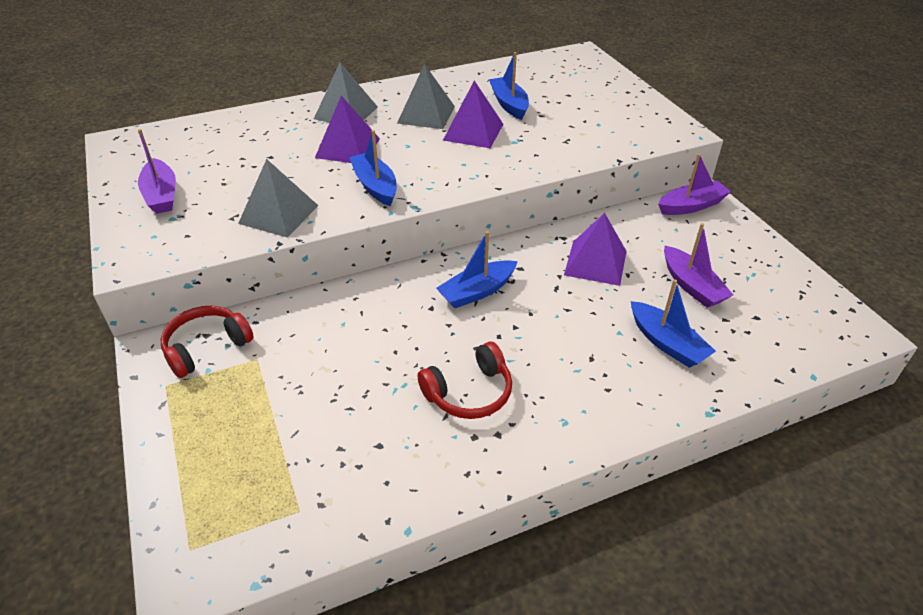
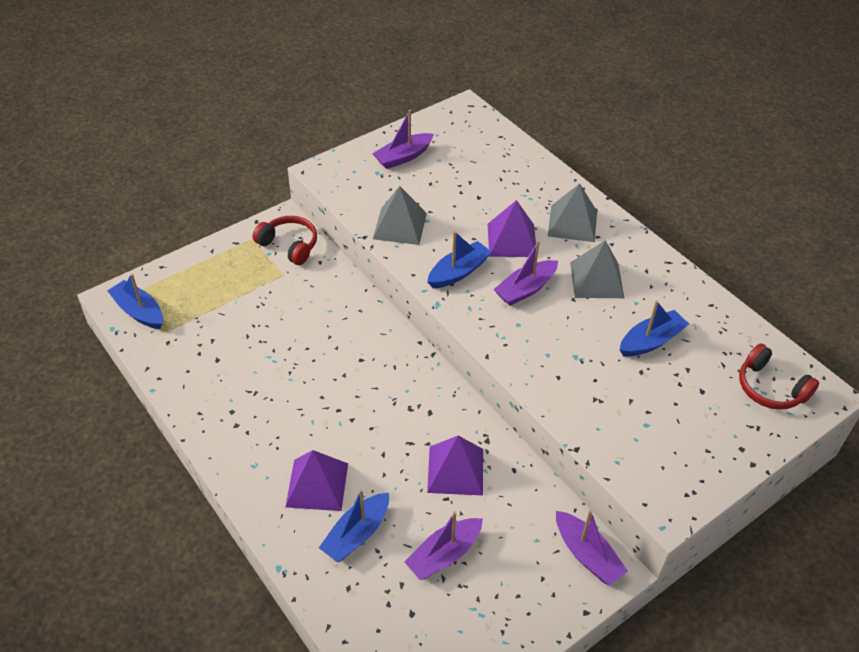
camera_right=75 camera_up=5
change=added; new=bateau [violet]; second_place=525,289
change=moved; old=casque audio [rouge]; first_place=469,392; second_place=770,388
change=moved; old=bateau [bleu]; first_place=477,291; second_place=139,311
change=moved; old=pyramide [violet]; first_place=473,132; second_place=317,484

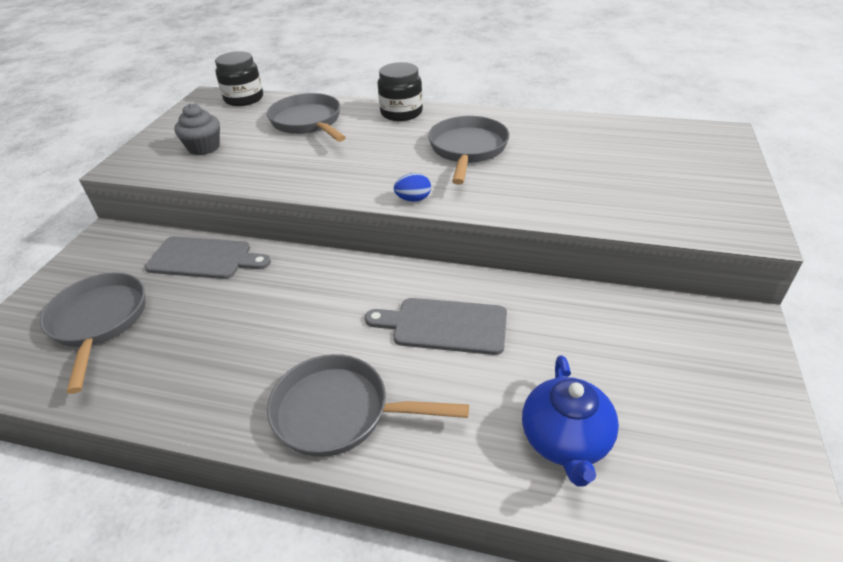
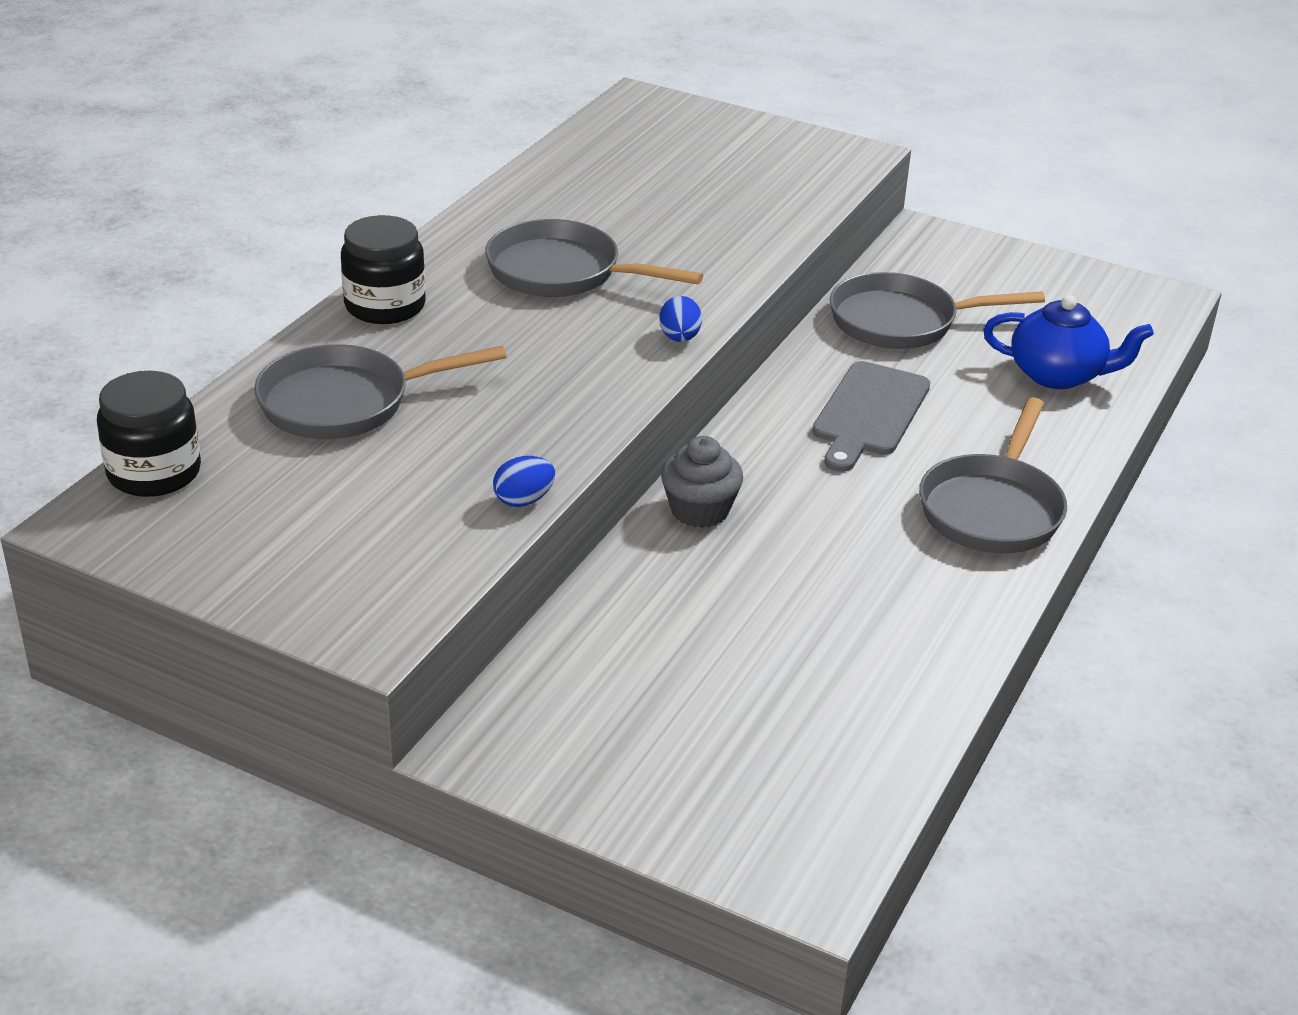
camera_right=-80 camera_up=-5
change=removed; old=planche à découper [gris]; first_place=204,258
change=added; new=œuf [bleu]; second_place=524,500
change=moved; old=poêle [gris]; first_place=99,322; second_place=902,322
change=moved; old=muffin [gris]; first_place=204,147; second_place=699,510

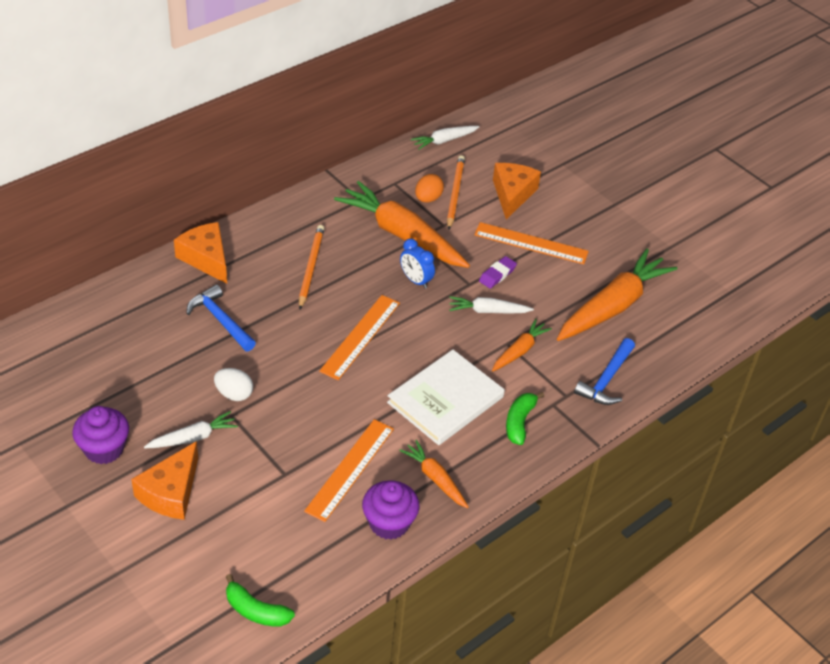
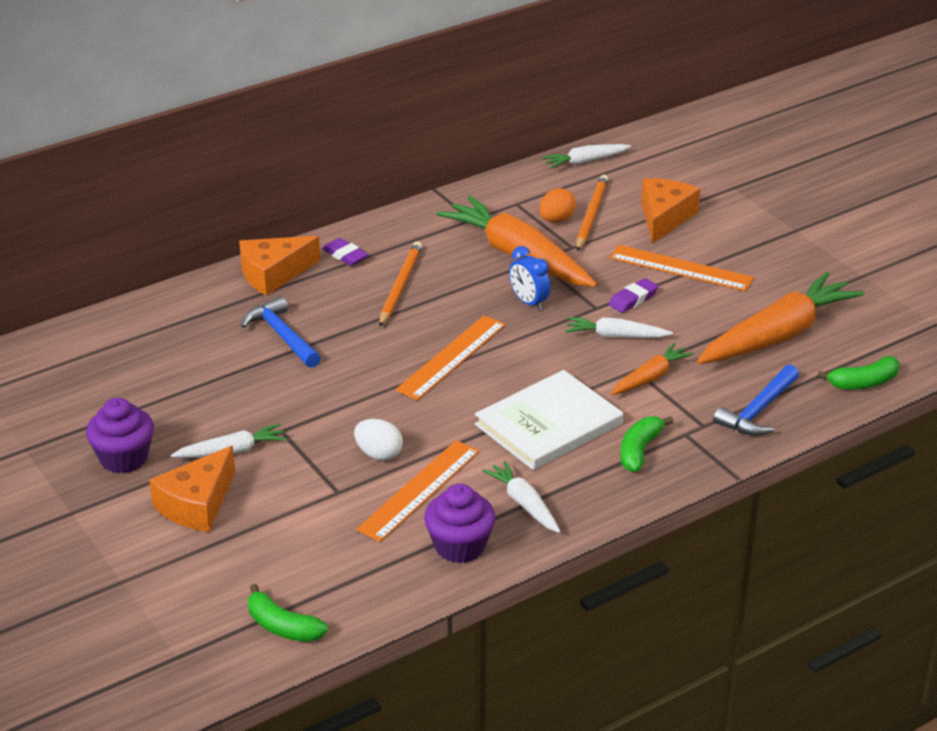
camera_right=10 camera_up=-10
change=added; new=gomme [violet]; second_place=345,255
change=added; new=banane [vert]; second_place=863,383
change=moved; old=œuf [blanc]; first_place=234,394; second_place=379,454
change=recoloured; old=carotte [orange]; new=carotte [blanc]; first_place=435,478; second_place=524,504
change=turned; old=fromage [orange]; first_place=206,258; second_place=273,274; degrees=-90

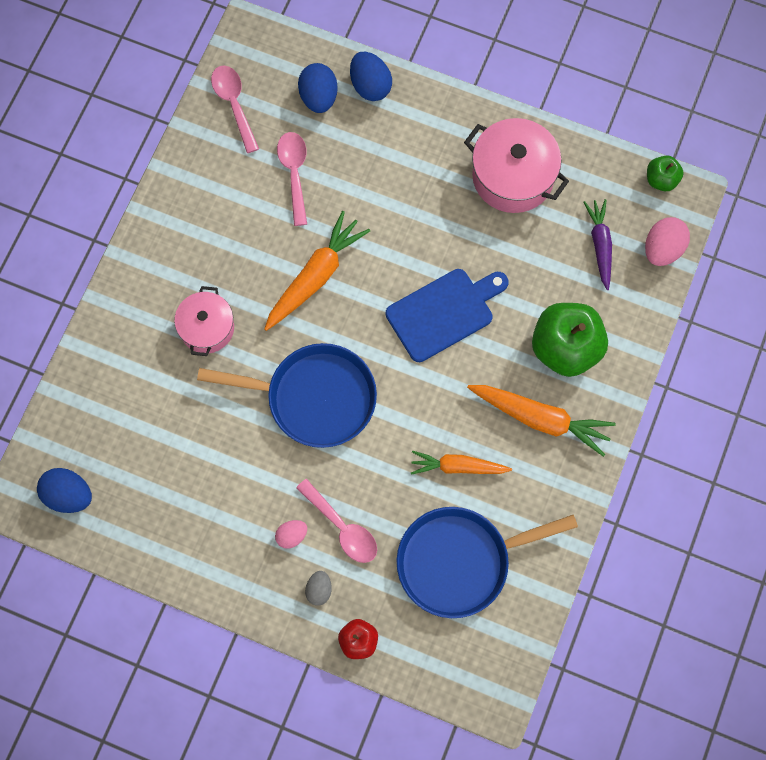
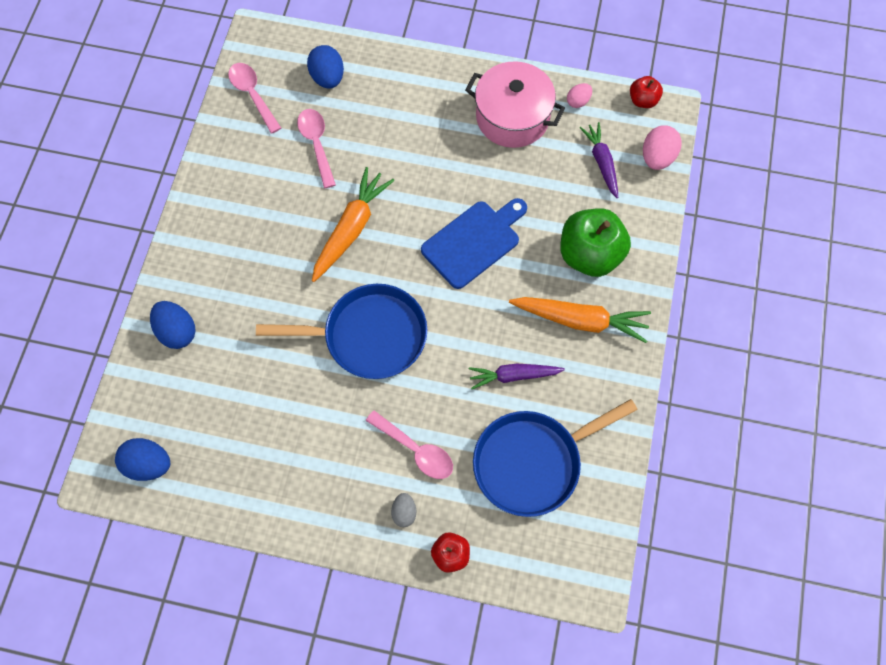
camera_right=-10 camera_up=-5
change=removed; old=marmite [rose]; first_place=207,328
change=moved; old=œuf [rose]; first_place=292,536; second_place=578,101
change=moved; old=œuf [bleu]; first_place=370,86; second_place=177,332
change=recoloured; old=carotte [orange]; new=carotte [violet]; first_place=458,467; second_place=514,376
change=recoloured; old=pomme [vert]; new=pomme [rouge]; first_place=661,180; second_place=643,100

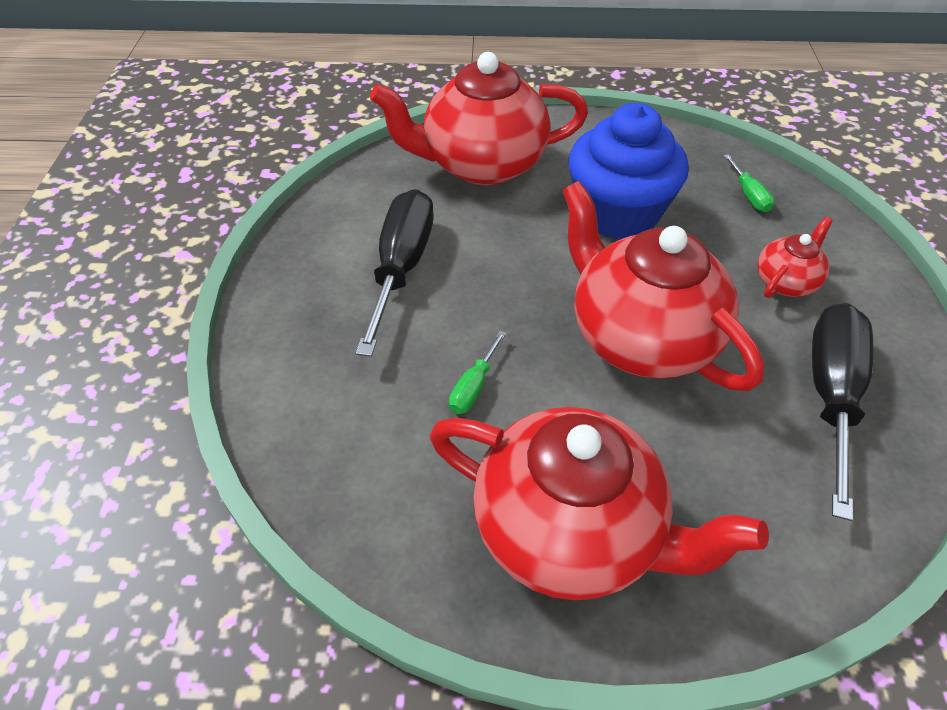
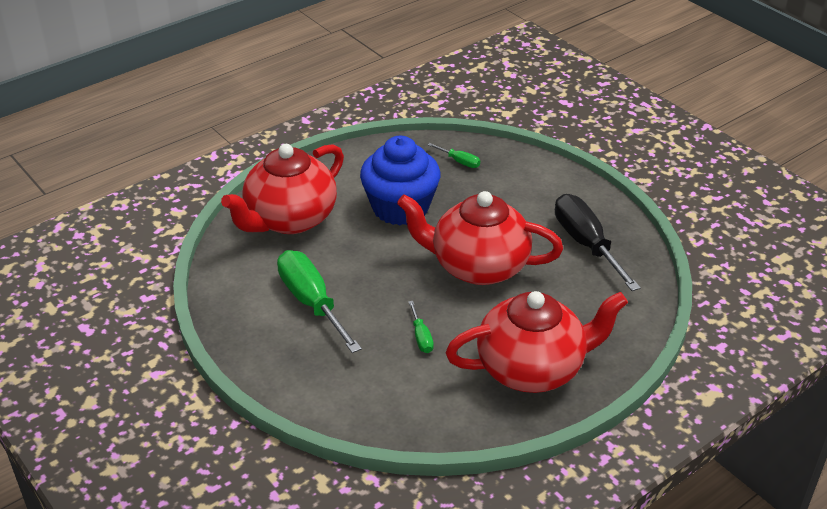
camera_right=-40 camera_up=-10
change=removed; old=théière [rouge]; first_place=786,282
change=recoloured; old=tournevis [noir]; new=tournevis [vert]; first_place=401,267; second_place=312,302

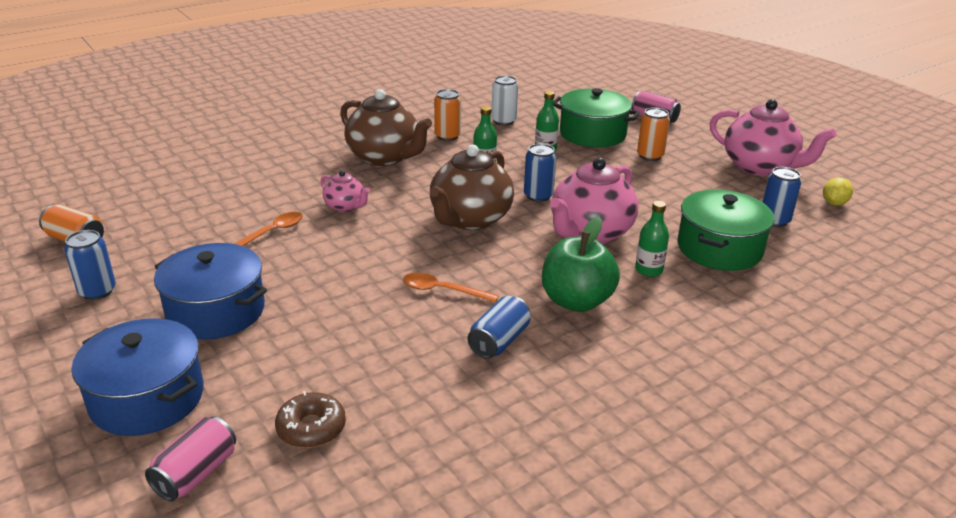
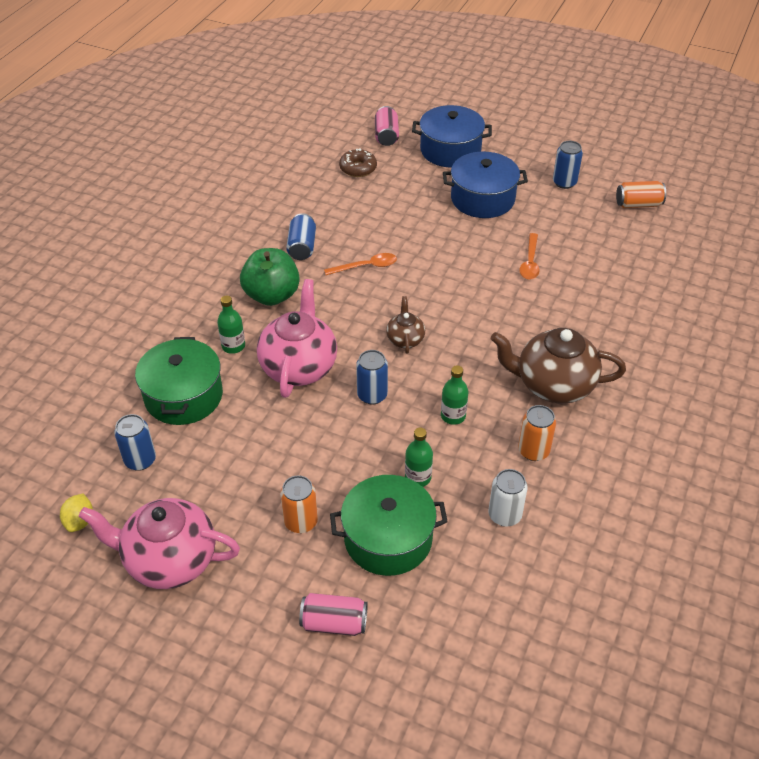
camera_right=150 camera_up=15
change=removed; old=théière [rose]; first_place=345,207
change=resized; old=théière [marron]; first_place=470,219; second_place=405,339; factor=0.51

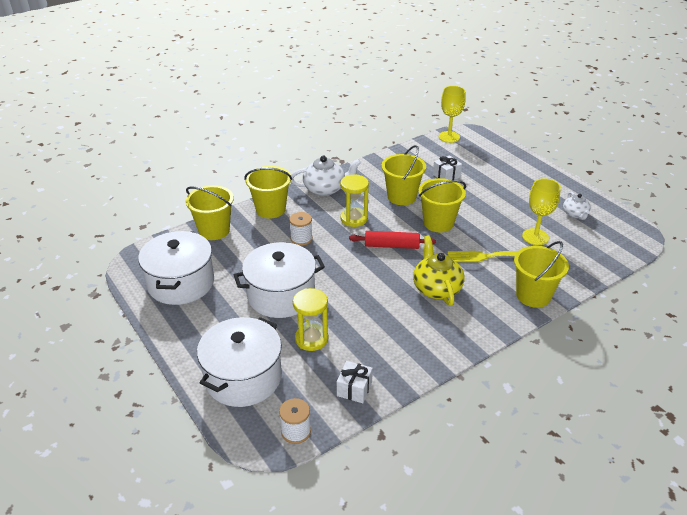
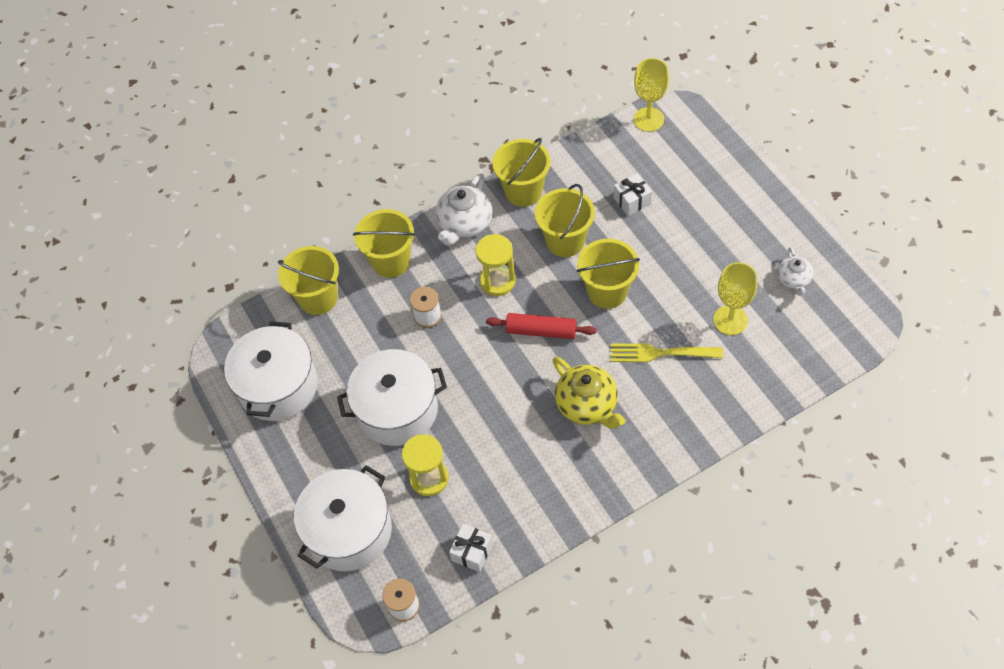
camera_right=10 camera_up=20
change=moved; old=seau [jaune]; first_place=533,295; second_place=523,191
change=turned; old=théière [blanc]; first_place=325,189; second_place=465,224; degrees=120
change=turned; old=théière [jaune]; first_place=436,288; second_place=587,405; degrees=150

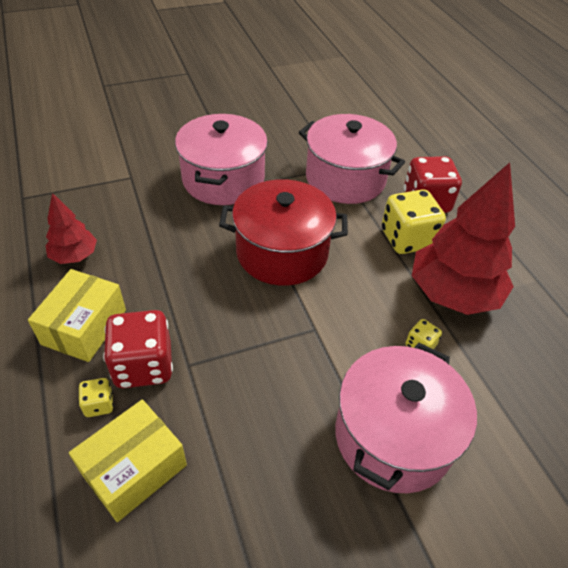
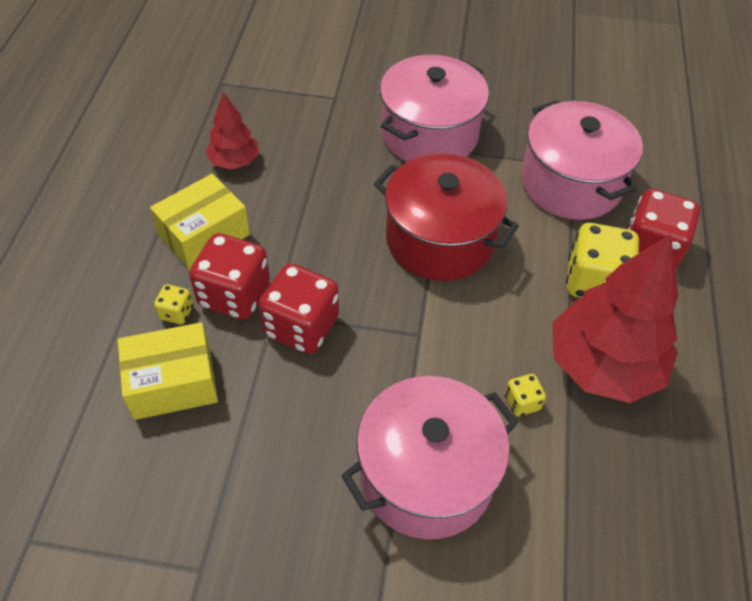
camera_right=30 camera_up=5
change=added; new=dé [rouge]; second_place=301,326

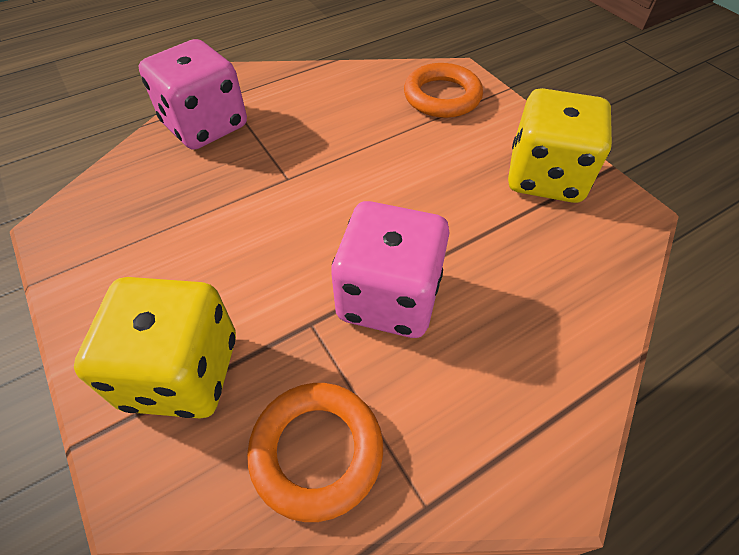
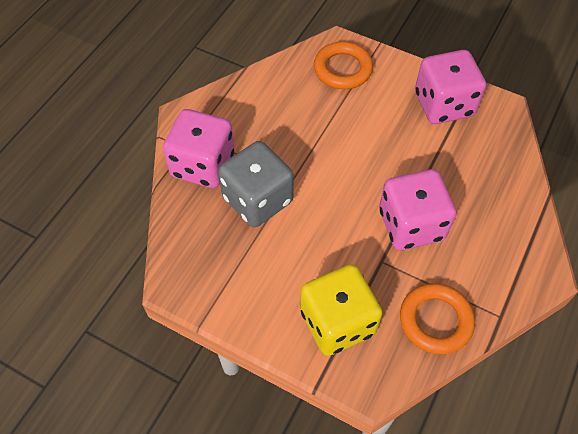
camera_right=-30 camera_up=5
change=added; new=dé [gris]; second_place=257,199
change=recoloured; old=dé [jaune]; new=dé [rose]; first_place=545,177; second_place=443,105

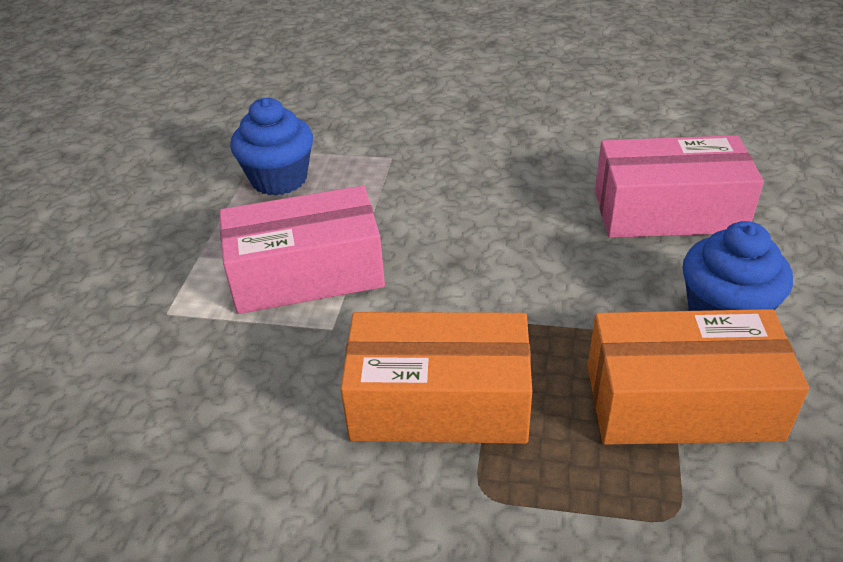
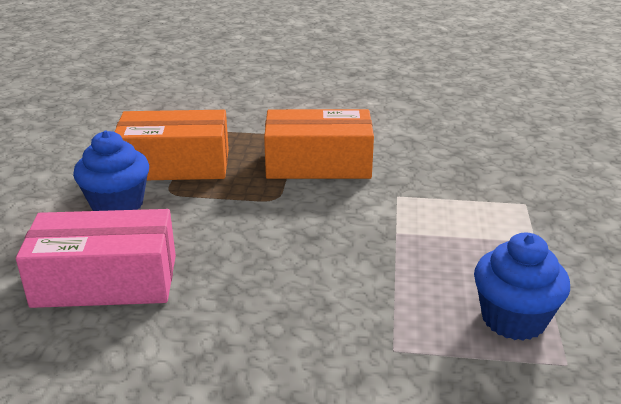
camera_right=175 camera_up=-10
change=removed; old=boîte [rose]; first_place=306,273

